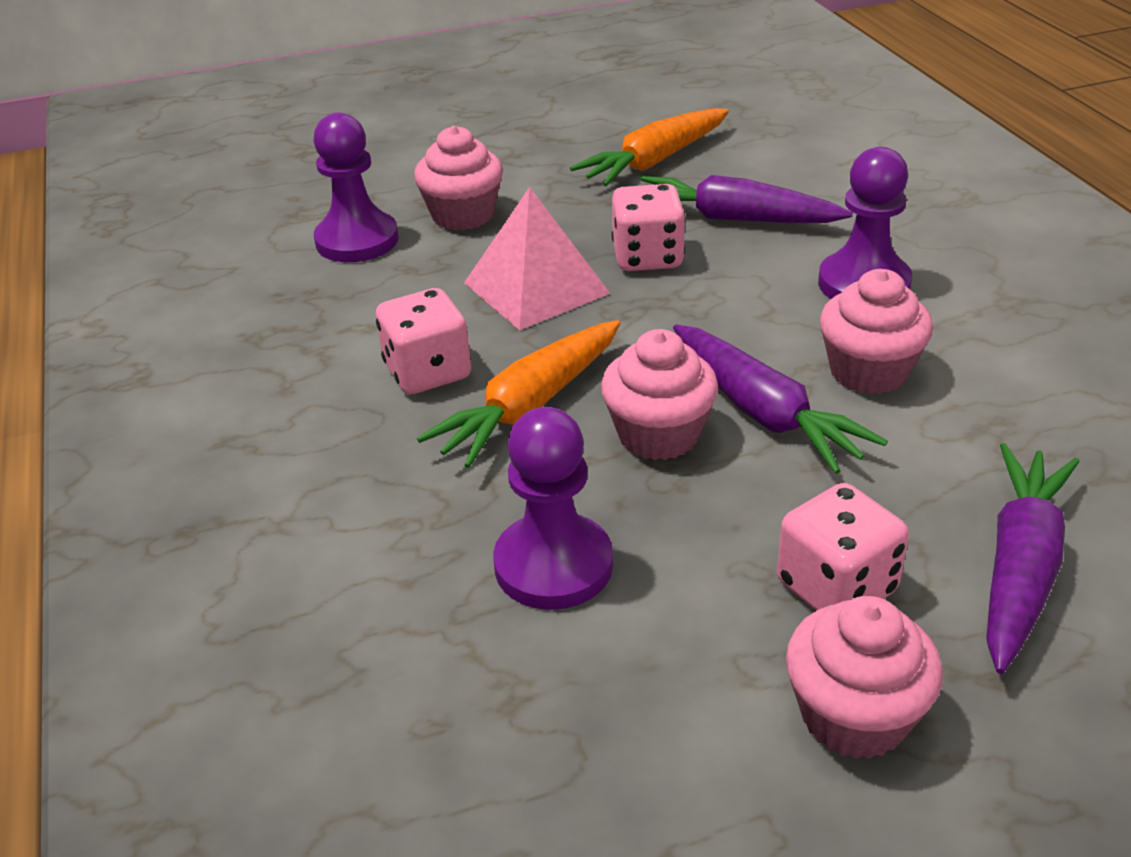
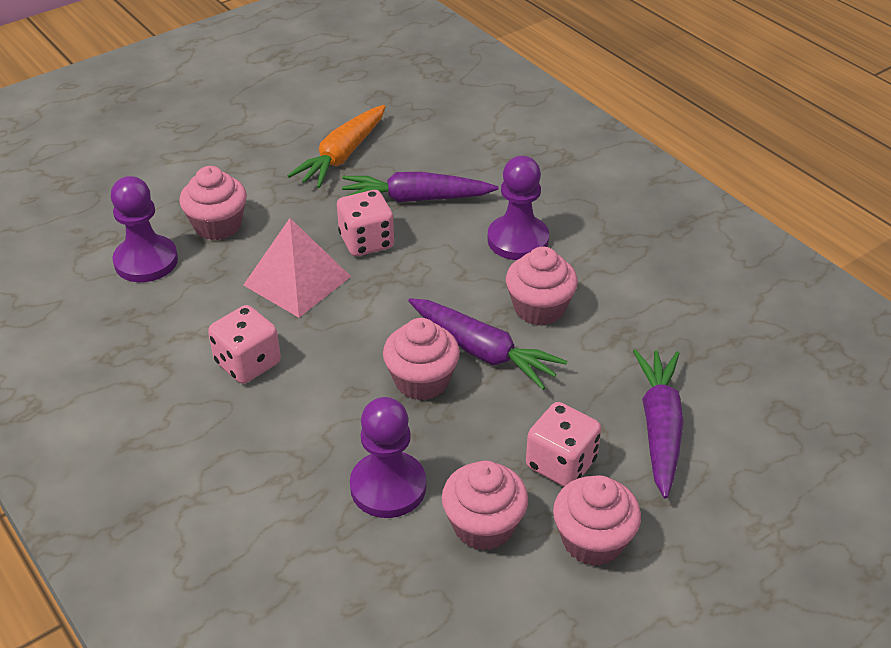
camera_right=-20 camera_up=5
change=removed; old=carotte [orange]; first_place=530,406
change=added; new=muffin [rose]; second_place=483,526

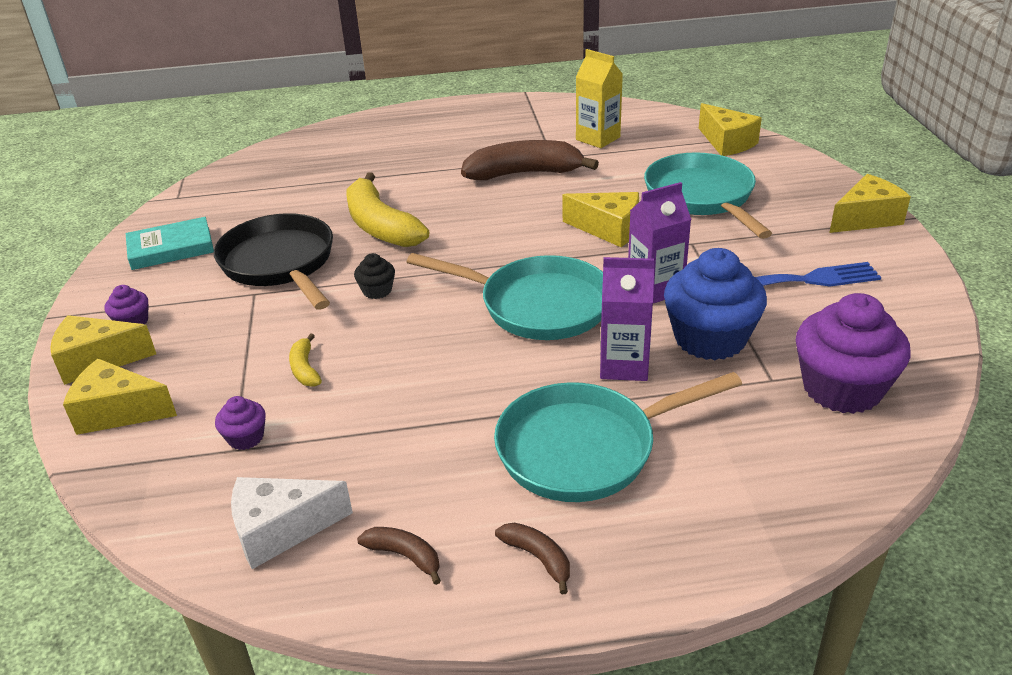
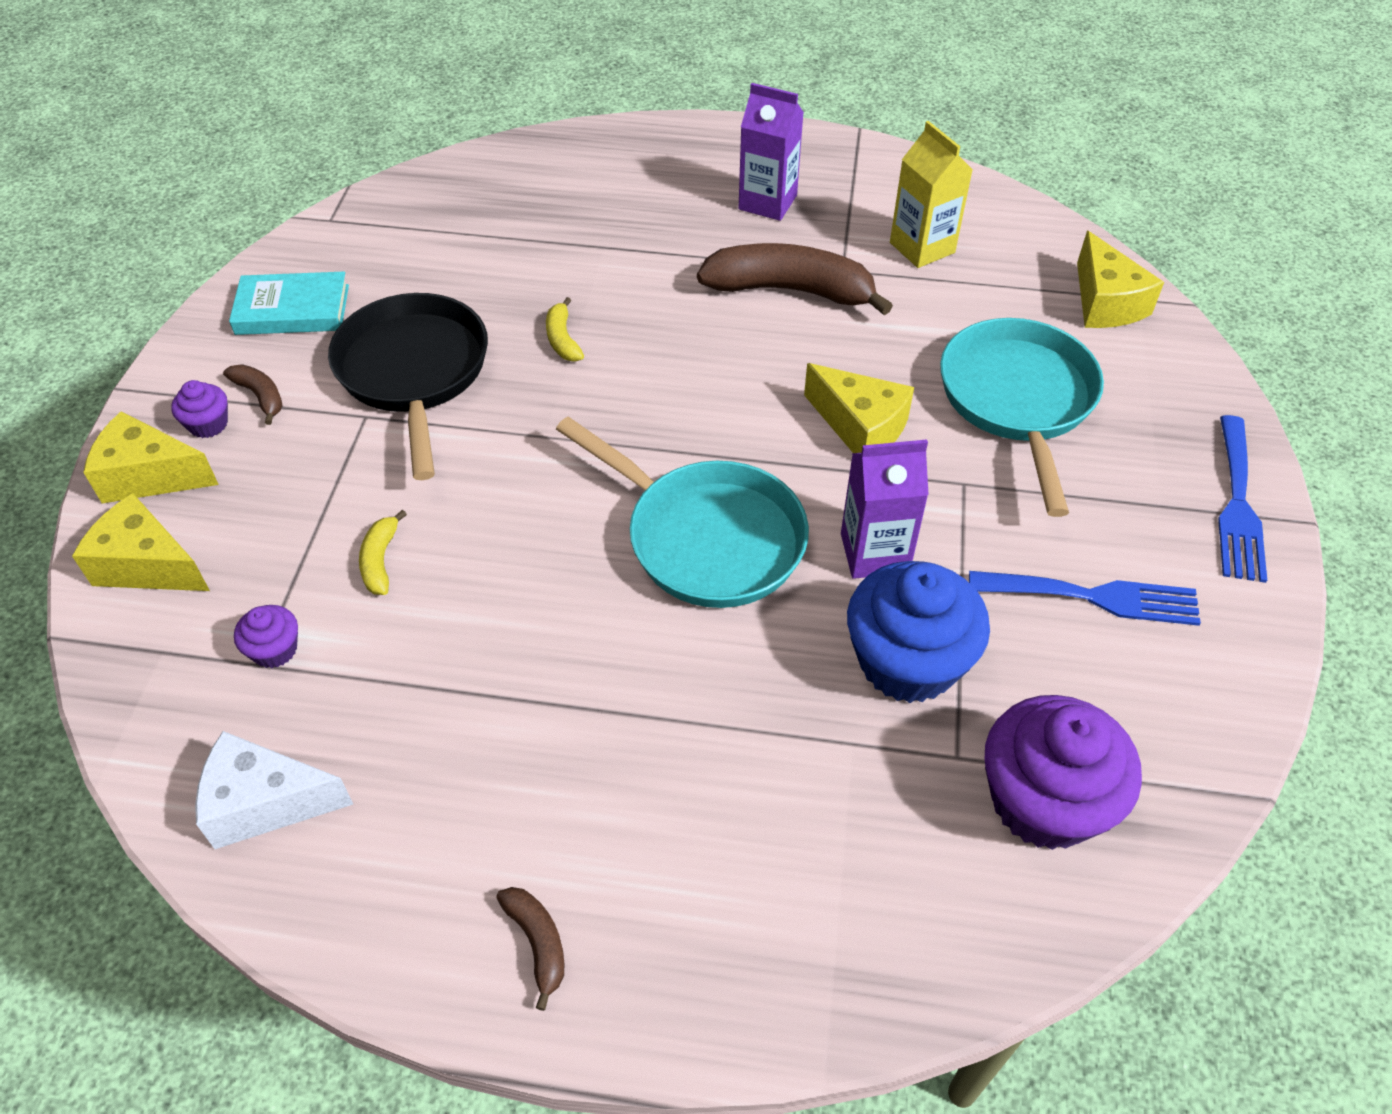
camera_right=15 camera_up=15
change=removed; old=muffin [noir]; first_place=377,290
change=removed; old=poêle [turquoise]; first_place=585,448
change=moved; old=banane [marron]; first_place=405,556; second_place=260,396
change=moved; old=brique de lait [violet]; first_place=624,365; second_place=767,202
change=replaced; old=fromage [jaune]; new=fourchette [bleu]; first_place=866,218; second_place=1237,505
change=resized; old=banane [jaune]; first_place=380,226; second_place=562,339; factor=0.45

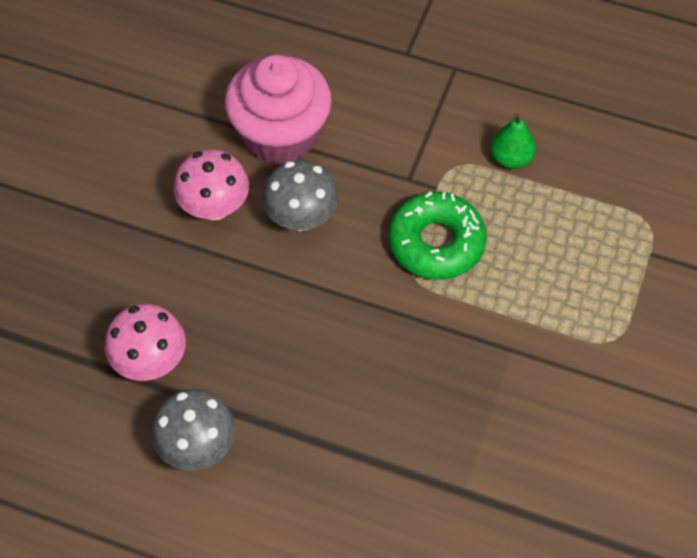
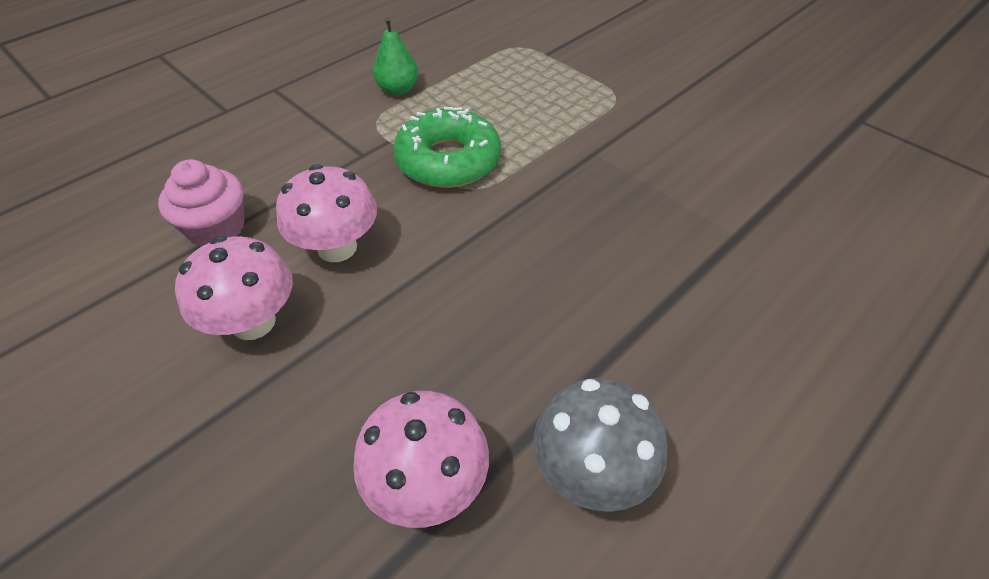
camera_right=-65 camera_up=-10
change=recoloured; old=champignon [gris]; new=champignon [rose]; first_place=301,217; second_place=337,247
change=resized; old=muffin [rose]; first_place=280,133; second_place=216,228; factor=0.58

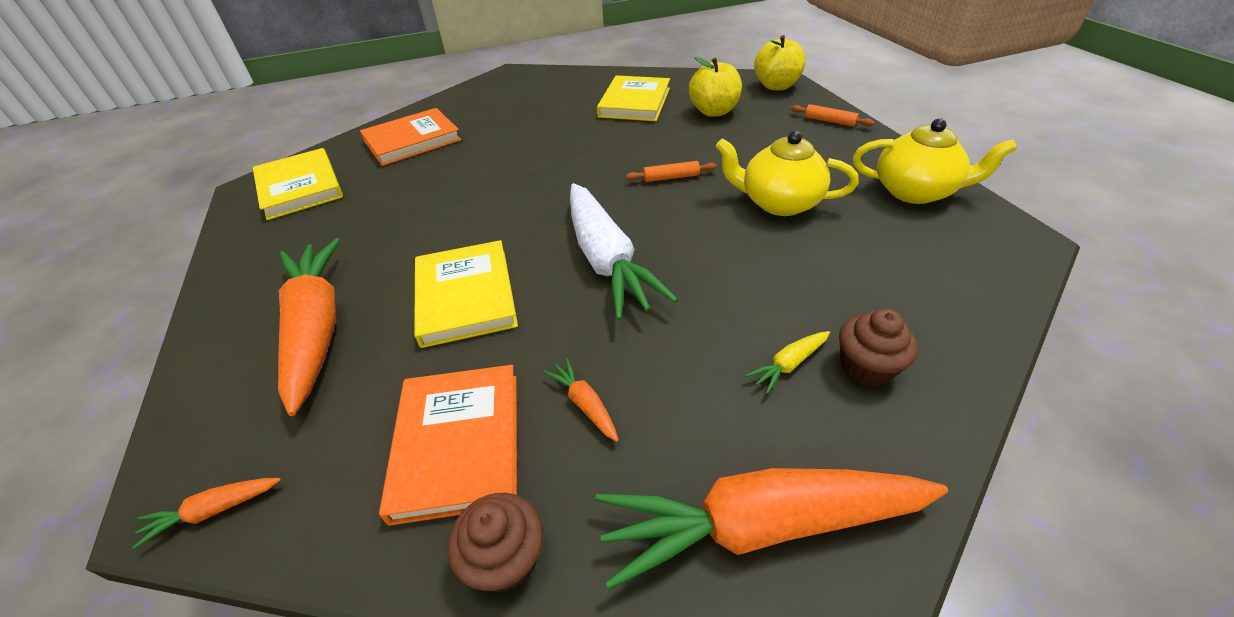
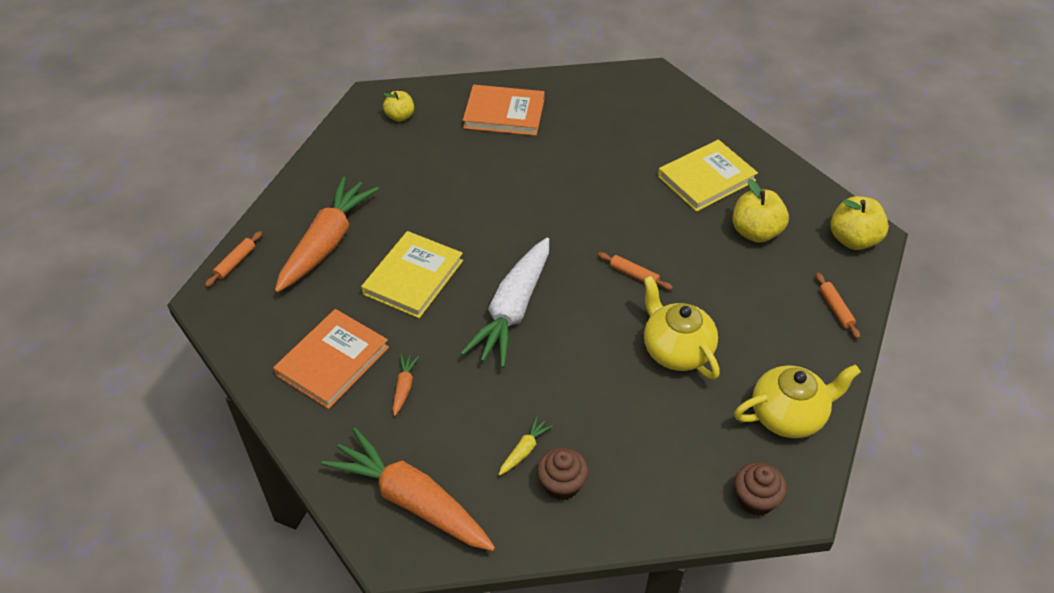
camera_right=40 camera_up=5
change=removed; old=carotte [orange]; first_place=213,511
change=added; new=rouleau à pâtisserie [orange]; second_place=235,262
change=moved; old=muffin [marron]; first_place=505,559; second_place=755,500
change=replaced; old=livre [jaune]; new=pomme [jaune]; first_place=300,187; second_place=400,116
change=turned; old=carotte [jaune]; first_place=788,365; second_place=524,450; degrees=120
change=turned; old=théière [jaune]; first_place=914,191; second_place=788,415; degrees=-75

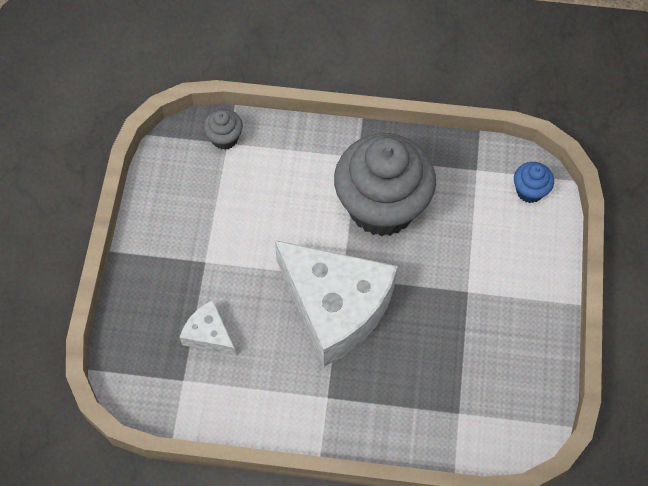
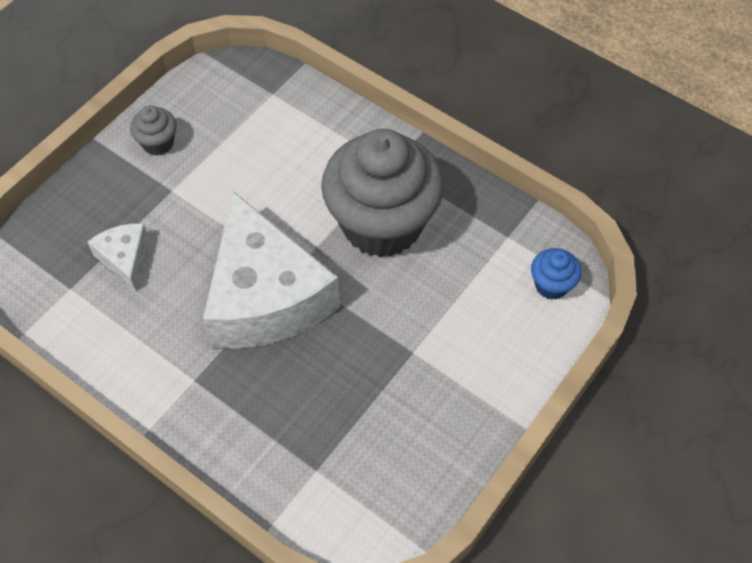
camera_right=30 camera_up=-5
change=moved; old=muffin [gris]; first_place=224,138; second_place=158,143

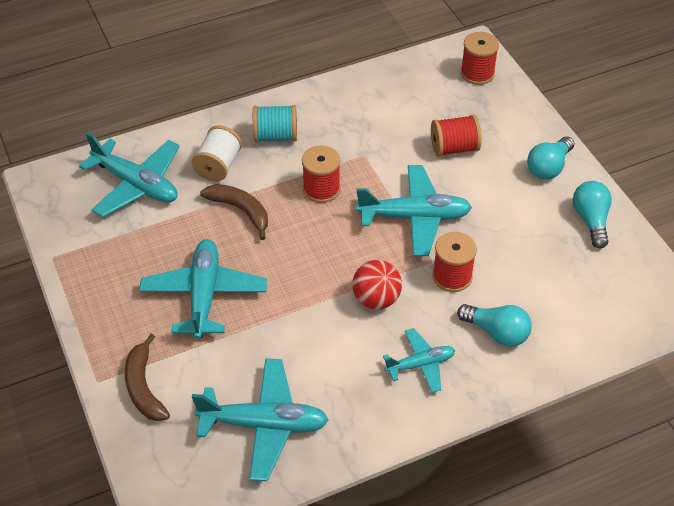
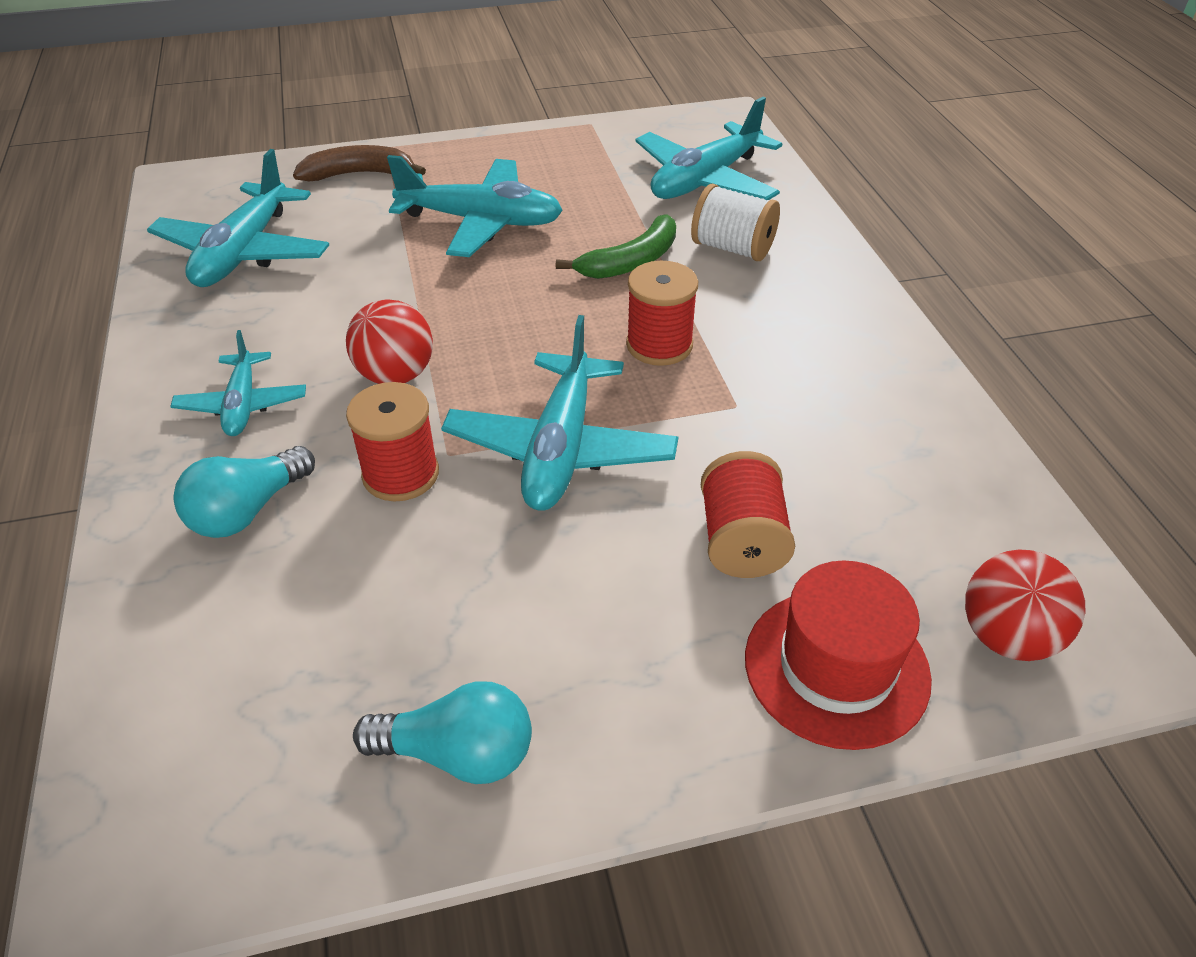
camera_right=100 camera_up=-5
change=removed; old=bobine [turquoise]; first_place=276,136
change=removed; old=ampoule [turquoise]; first_place=548,167
change=added; new=chapeau [rouge]; second_place=836,667
change=replaced; old=bobine [rouge]; new=balle [rouge]; first_place=477,73; second_place=1007,637
change=recoloured; old=banane [marron]; new=banane [vert]; first_place=241,211; second_place=630,261

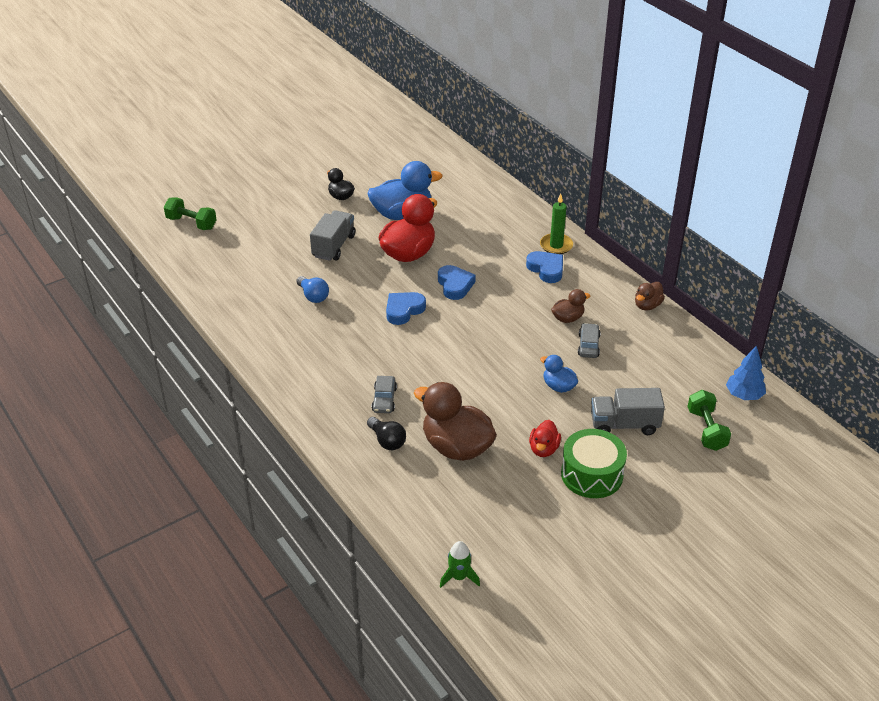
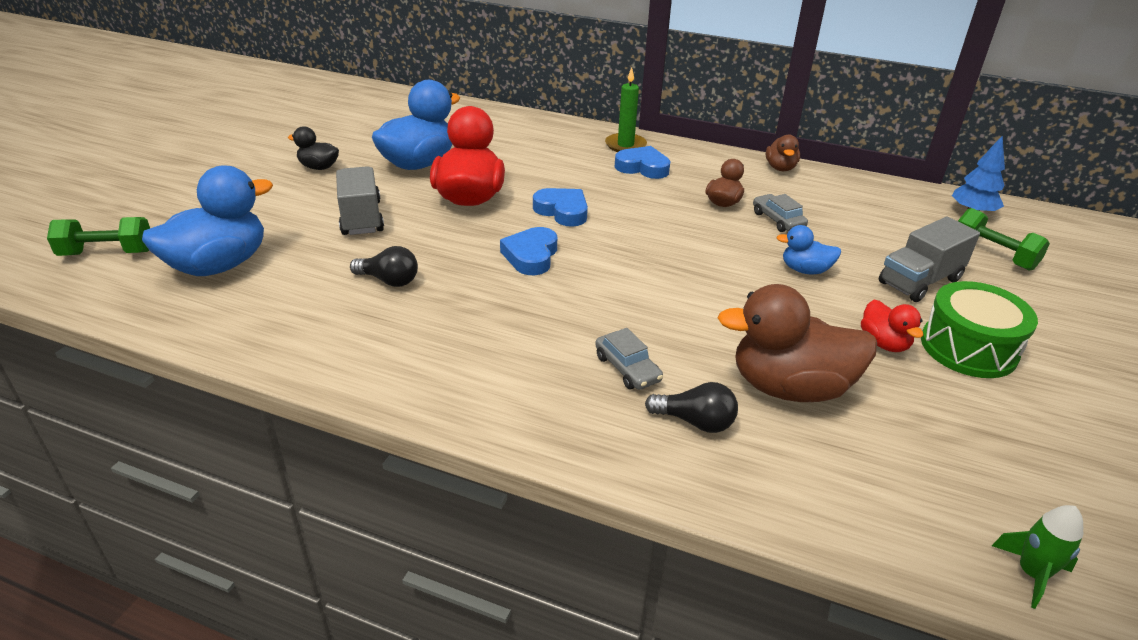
camera_right=-35 camera_up=-5
change=added; new=canard [bleu]; second_place=219,265
change=recoloured; old=ampoule [bleu]; new=ampoule [noir]; first_place=313,296; second_place=389,280

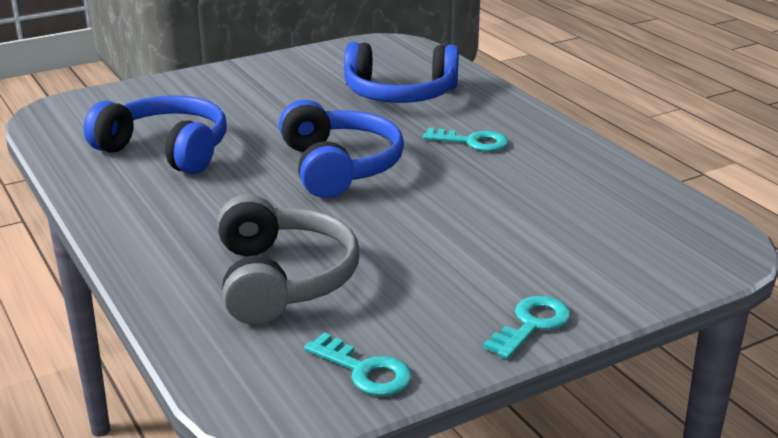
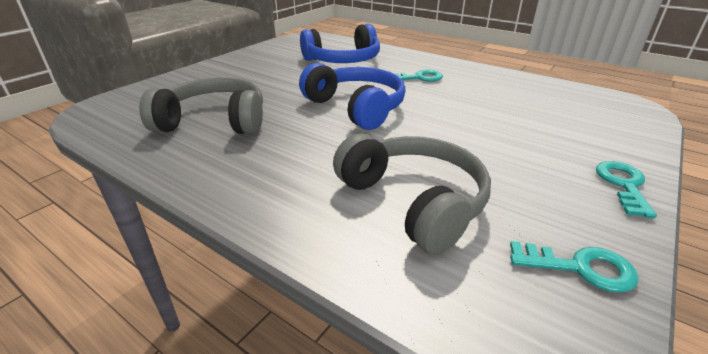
camera_right=-25 camera_up=5
change=recoloured; old=casque audio [bleu]; new=casque audio [gris]; first_place=166,150; second_place=214,121

